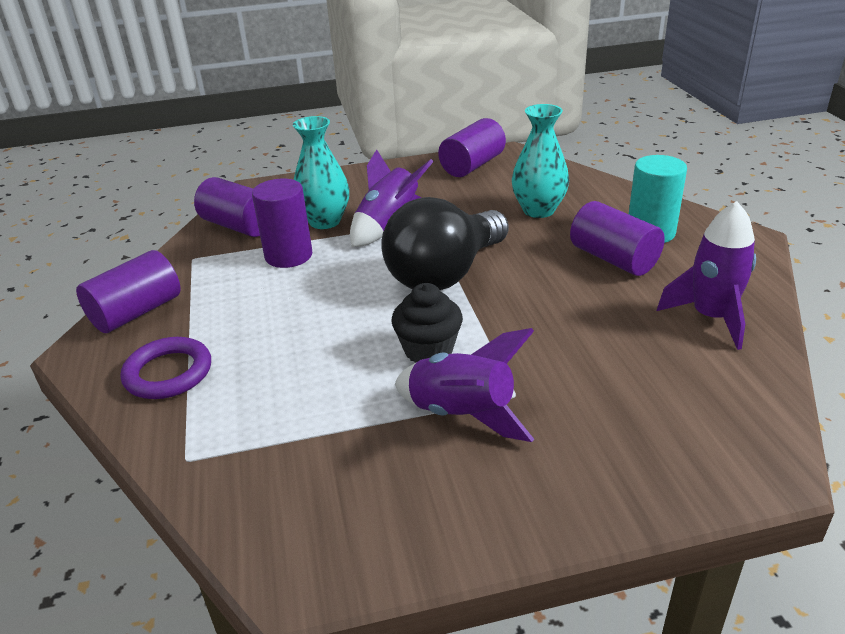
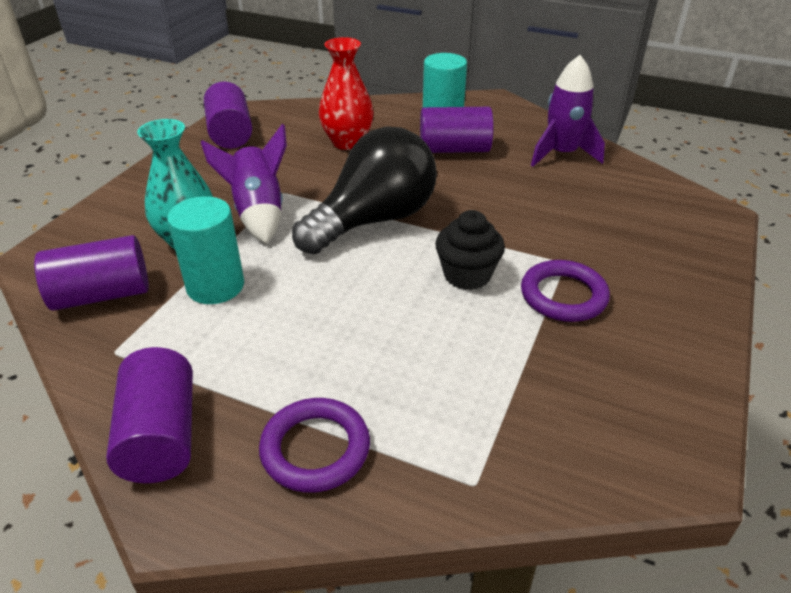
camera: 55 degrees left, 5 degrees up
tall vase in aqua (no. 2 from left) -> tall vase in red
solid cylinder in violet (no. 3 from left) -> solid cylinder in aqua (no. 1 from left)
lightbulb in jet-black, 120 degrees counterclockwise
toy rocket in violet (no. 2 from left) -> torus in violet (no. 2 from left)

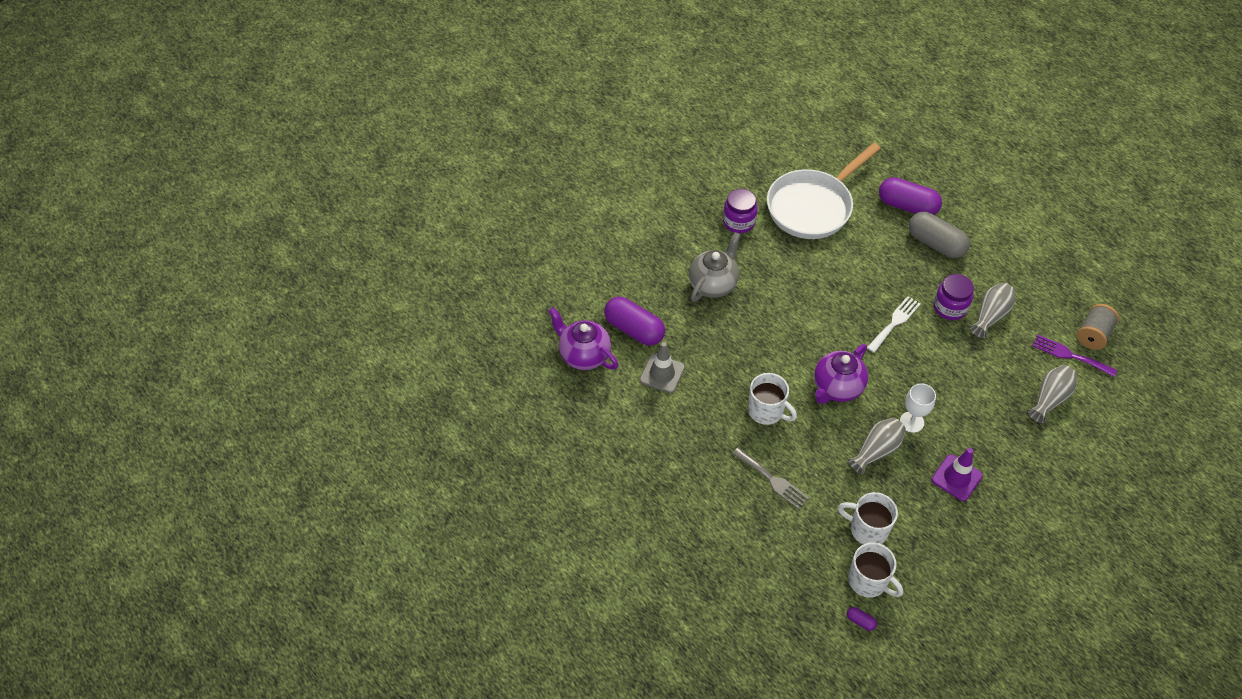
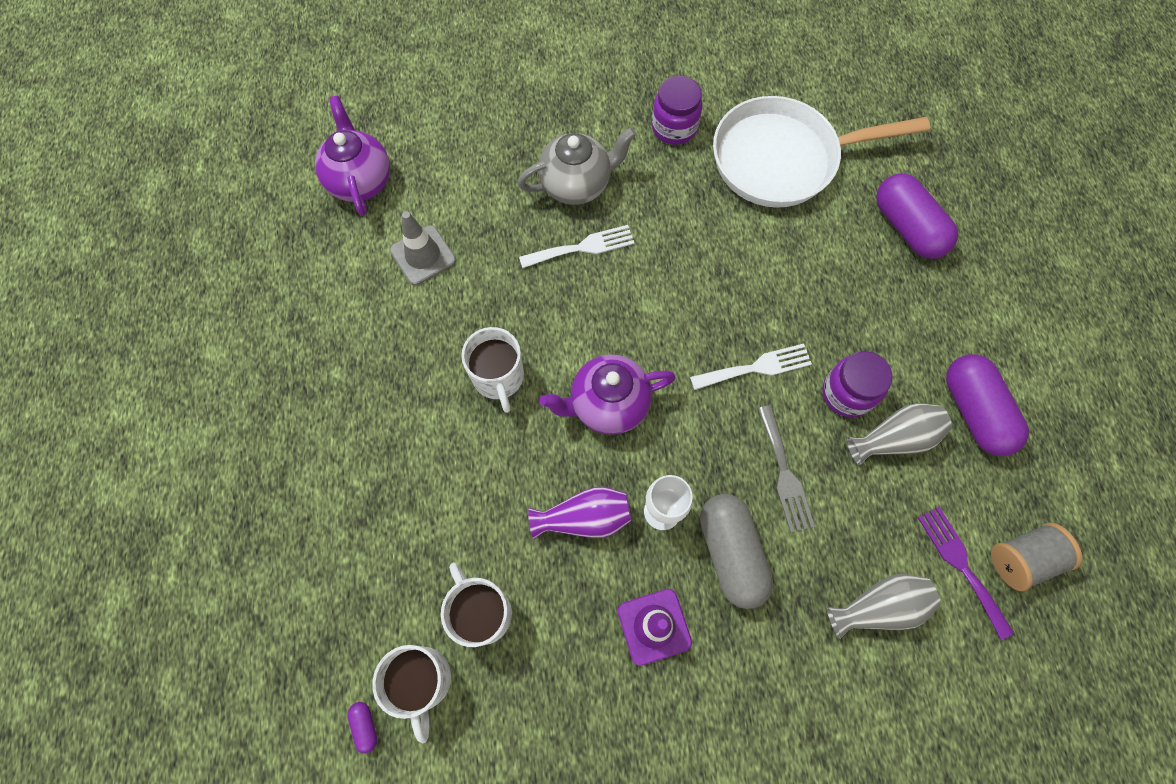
camera: 35 degrees right, 15 degrees up
capsule in gray, relocated
capsule in violet (no. 1 from left in the first image) -> capsule in violet (no. 3 from left), relocated
tall vase in gray (no. 1 from left) -> tall vase in violet
dinner fork in gray, relocated
none -> dinner fork in pure white (no. 1 from left)

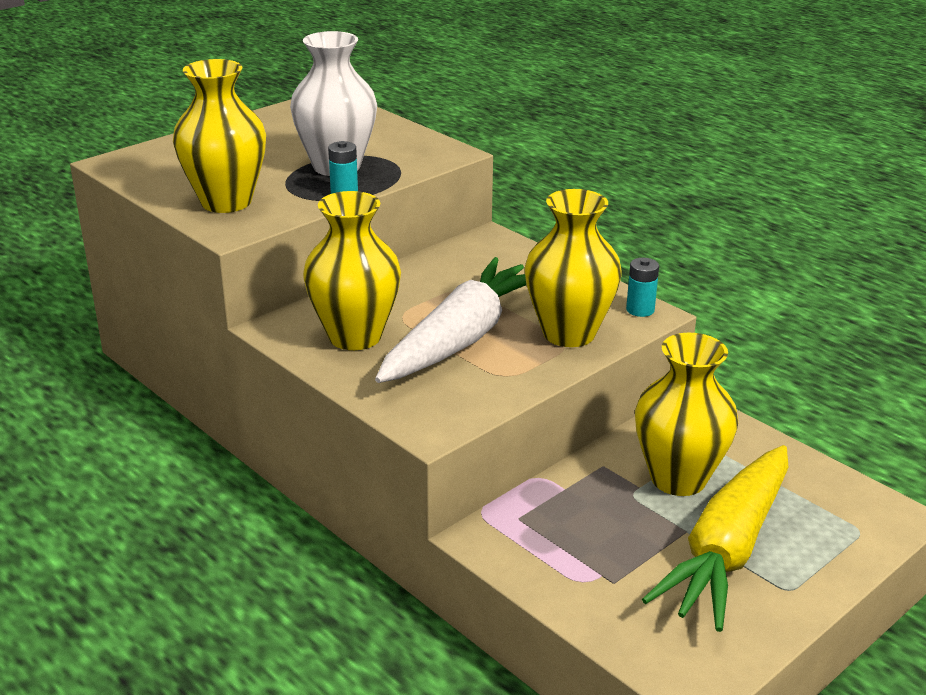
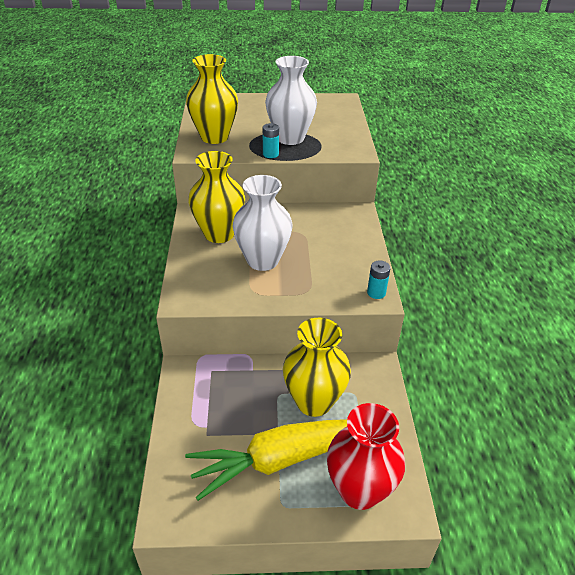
camera: 40 degrees right, 10 degrees up
tall vase in bright yellow (no. 3 from left) -> none
toy carrot in pure white -> tall vase in pure white (no. 1 from left)
none -> tall vase in red

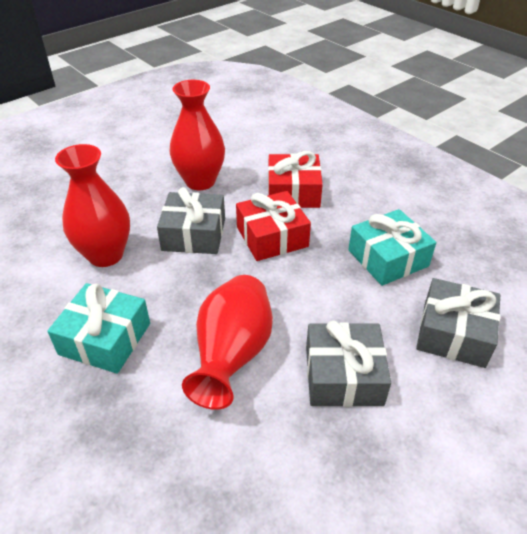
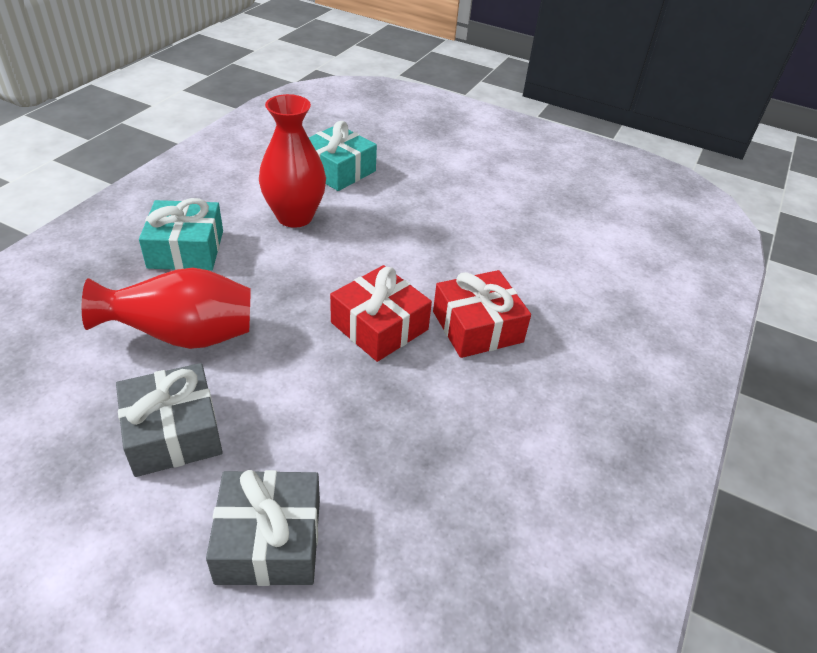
camera: 65 degrees right, 0 degrees up
tall vase in red (no. 2 from left) -> none
present in gray (no. 1 from left) -> none
present in aqua (no. 2 from left), relocated

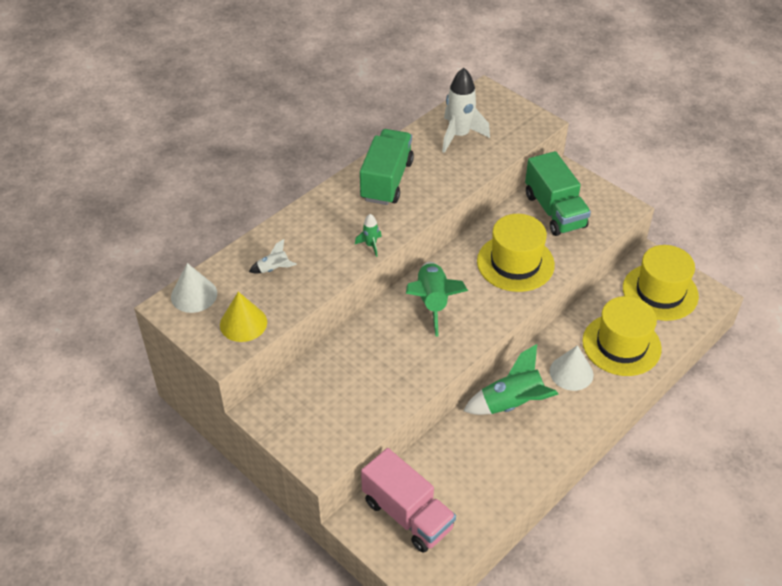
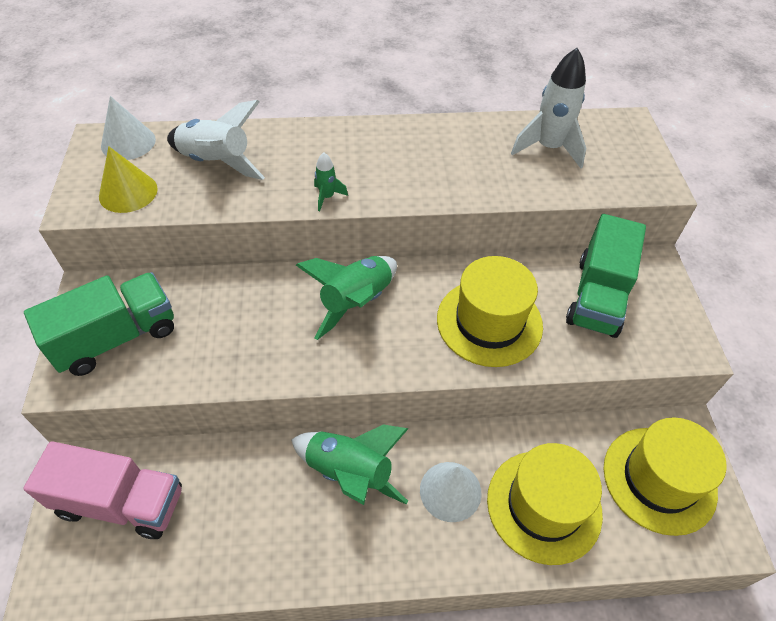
camera: 40 degrees right, 5 degrees up
lorry in emerald (no. 1 from left), relocated
toy rocket in pure white (no. 1 from left), x2.07
lorry in rose-pink, 75 degrees counterclockwise

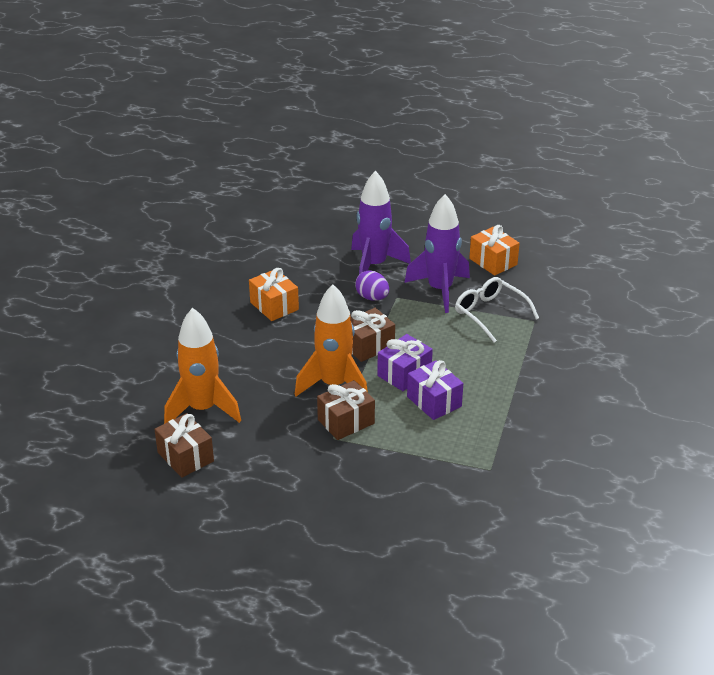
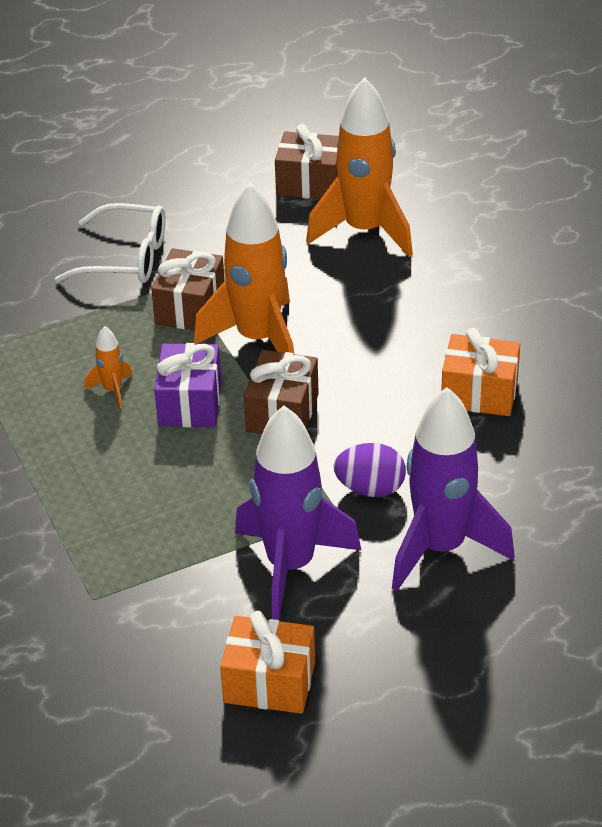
camera: 140 degrees right, 5 degrees up
glasses in pure white, relocated
present in violet (no. 2 from left) -> toy rocket in orange (no. 1 from left)

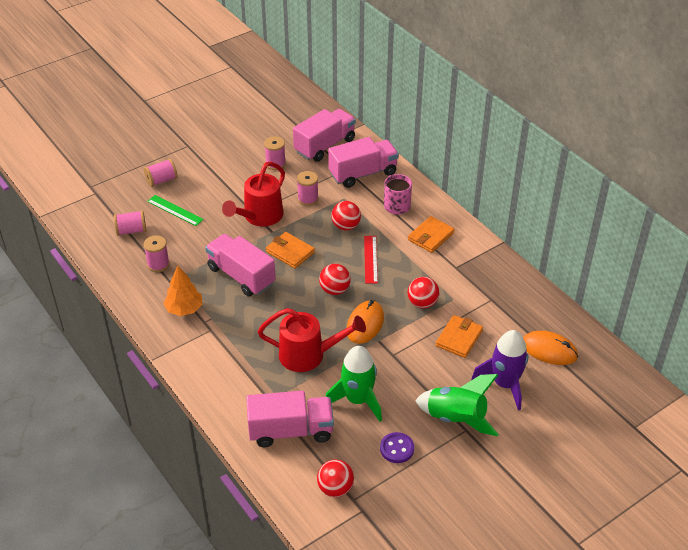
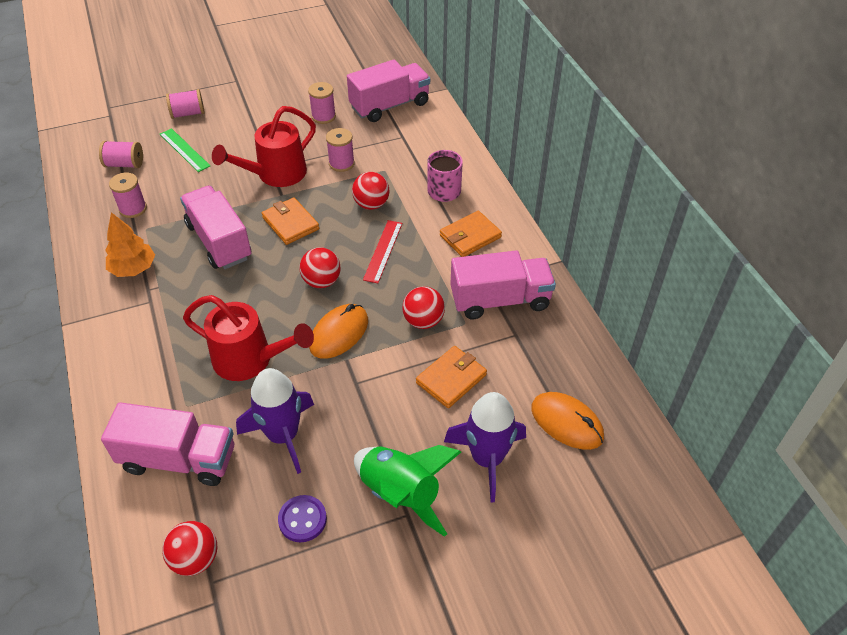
camera: 15 degrees right, 5 degrees up
lorry in rose-pink (no. 4 from left), relocated
toy rocket in emerald (no. 1 from left) -> toy rocket in violet (no. 1 from left)

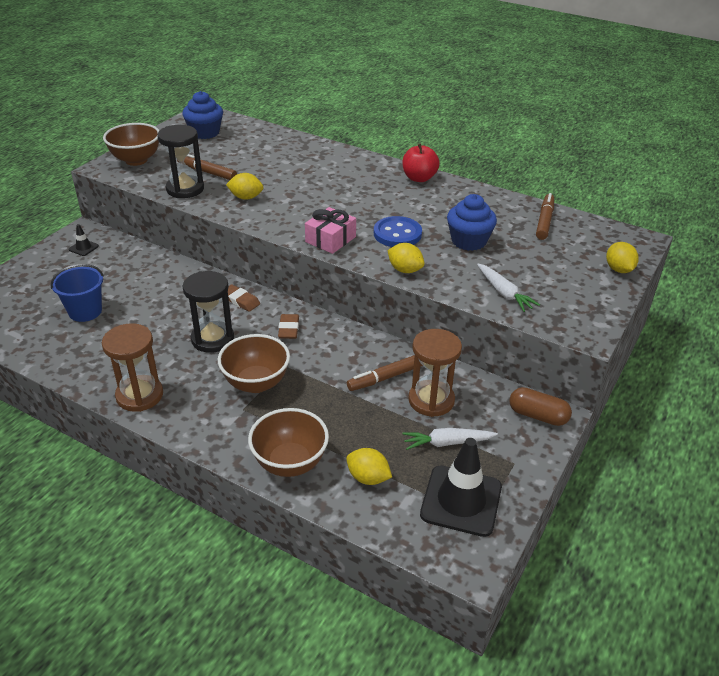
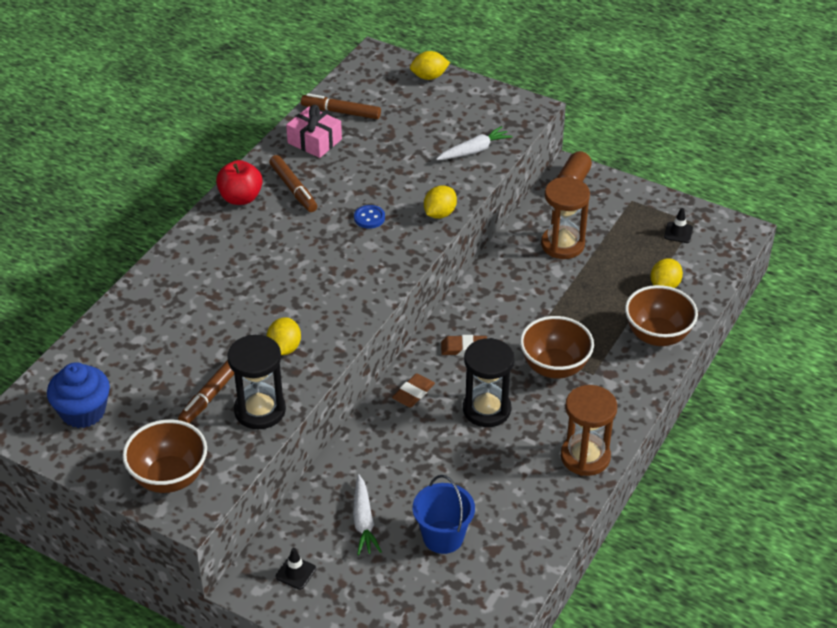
camera: 90 degrees left, 5 degrees up
fairy cake in blue (no. 2 from left) -> none
present in rose-pink, relocated
sewing button in blue, x0.57
felt pen in russet (no. 2 from left), relocated
toy carrot in pure white (no. 1 from left), relocated
traffic cone in jet-black (no. 2 from left), x0.44

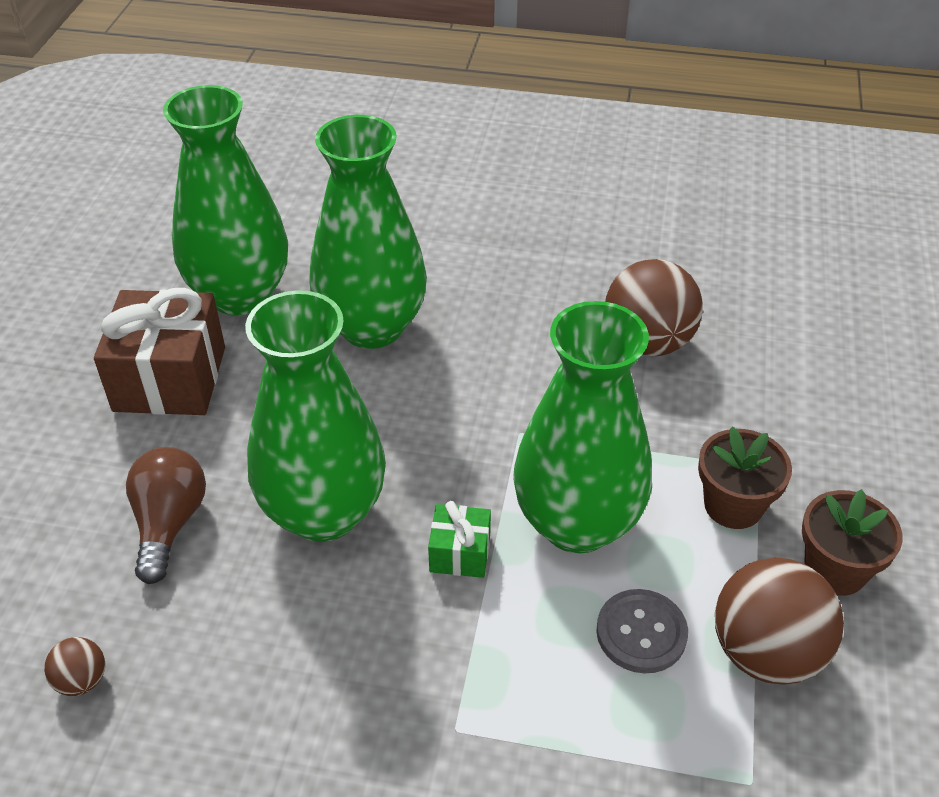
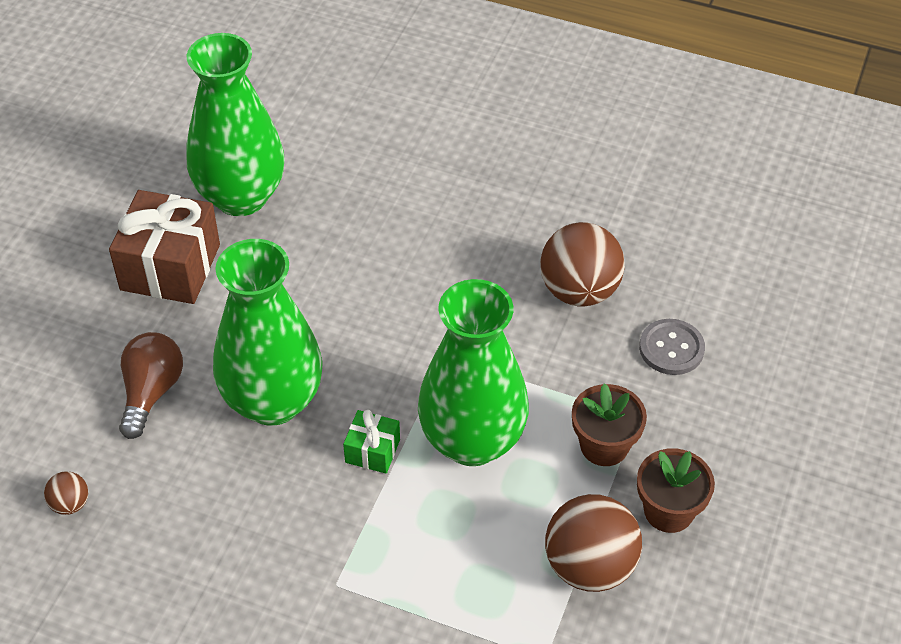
camera: 10 degrees right, 5 degrees up
tall vase in emerald (no. 3 from left) -> none
sewing button in gray, relocated

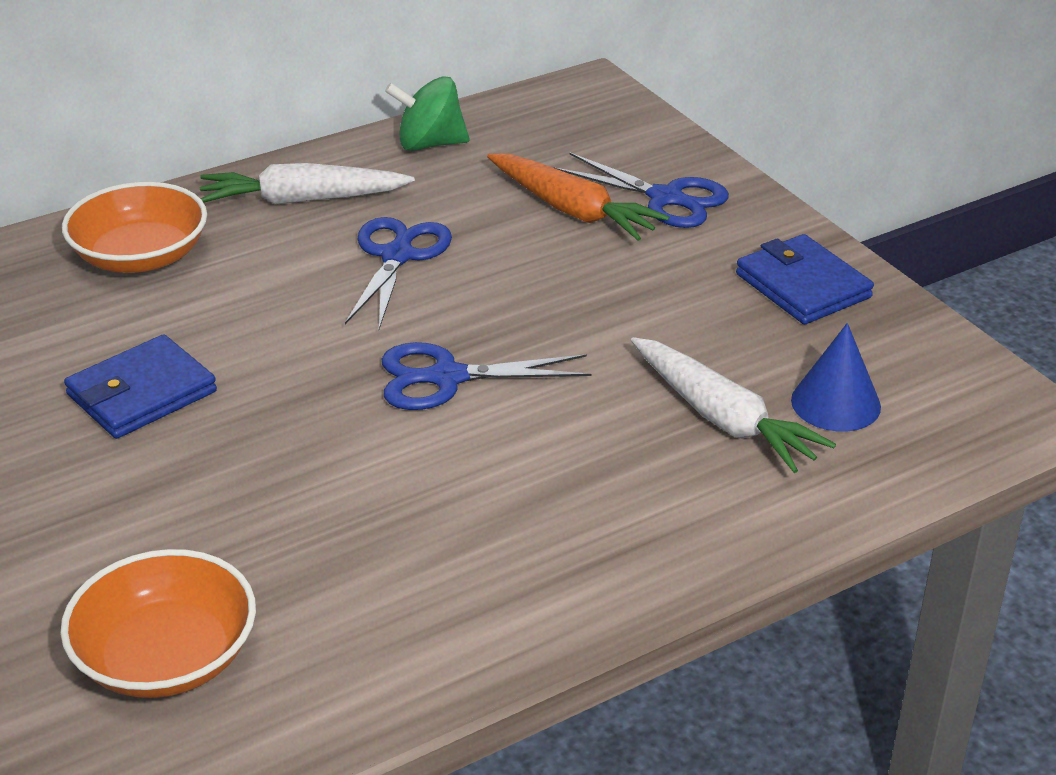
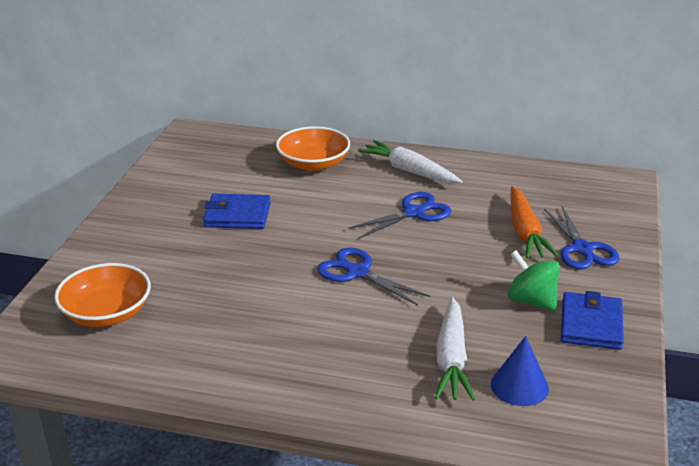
camera: 45 degrees right, 5 degrees down
toy top in emerald, relocated

